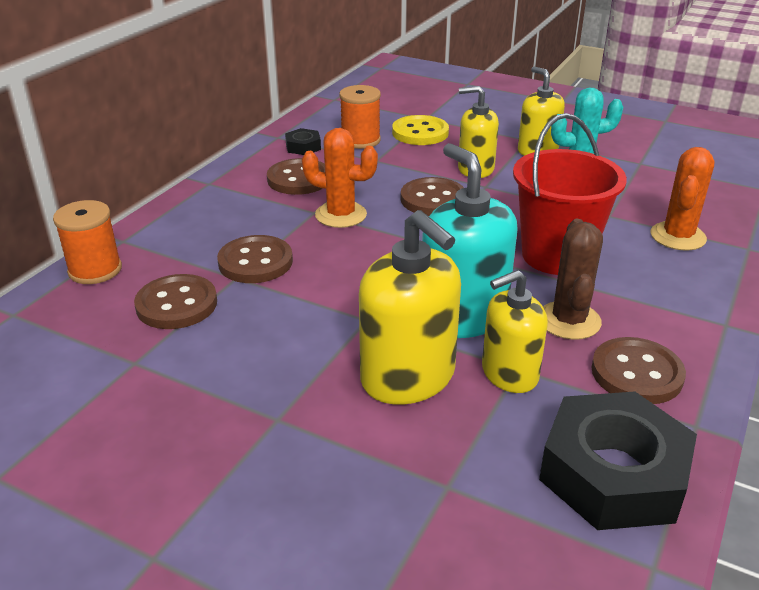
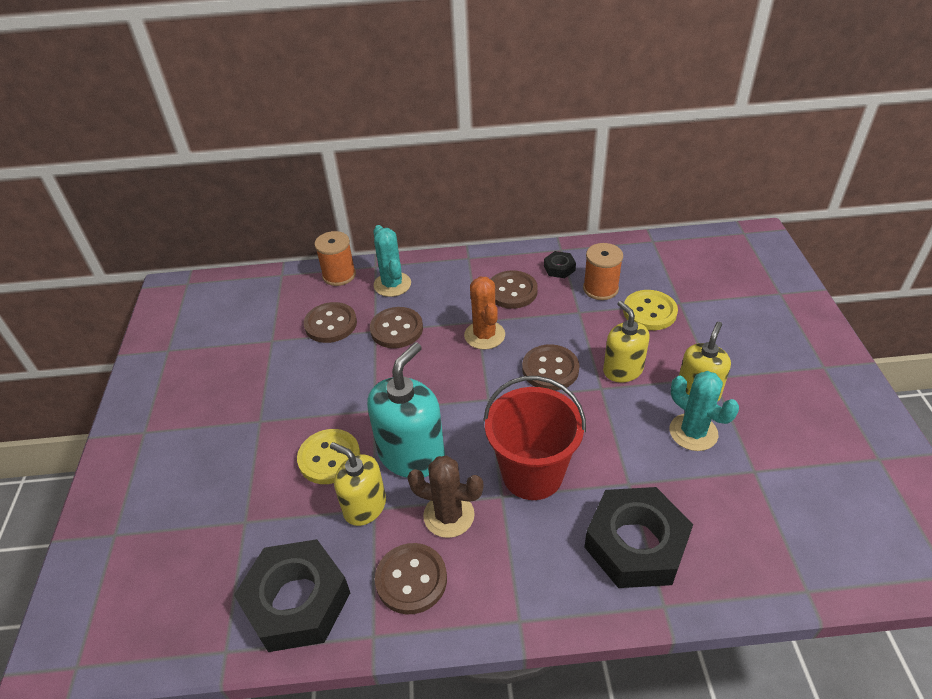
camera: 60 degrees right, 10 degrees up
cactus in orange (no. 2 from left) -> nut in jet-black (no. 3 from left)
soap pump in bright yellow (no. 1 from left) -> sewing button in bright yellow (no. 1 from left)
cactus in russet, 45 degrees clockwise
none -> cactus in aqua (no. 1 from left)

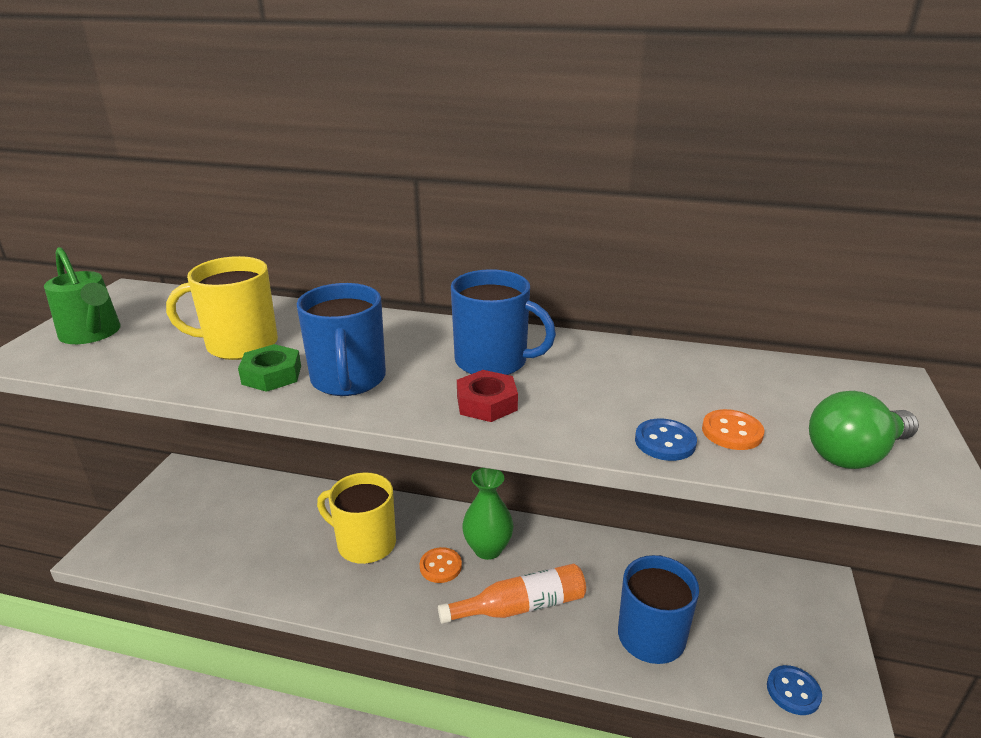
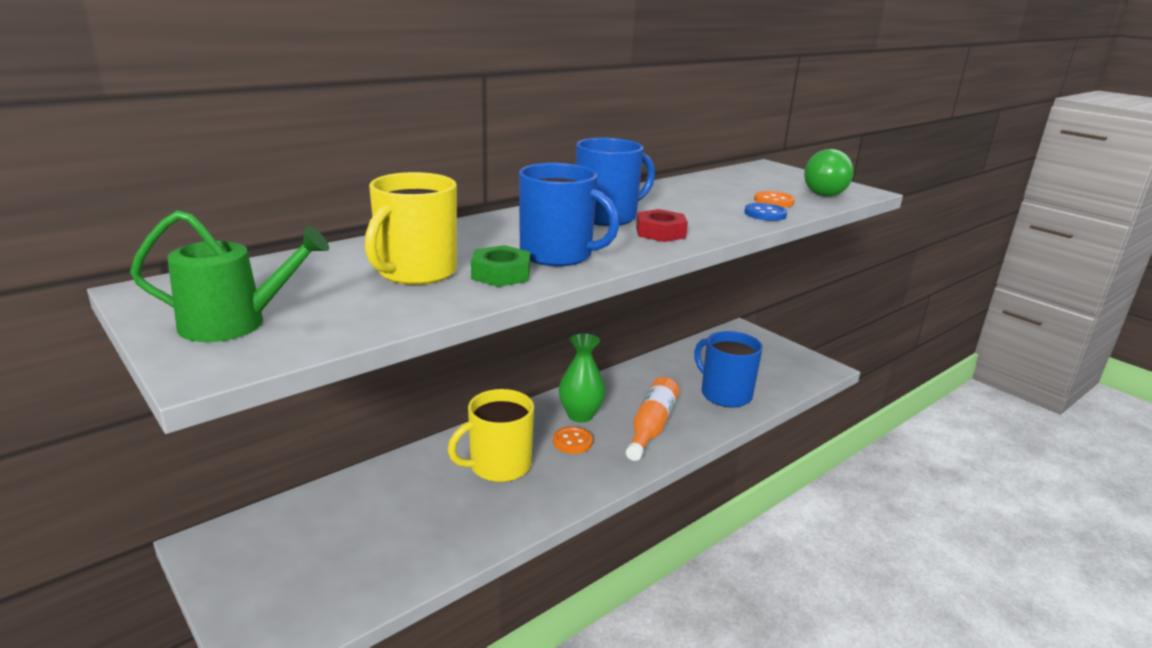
camera: 55 degrees left, 5 degrees down
sewing button in blue (no. 2 from left) -> none

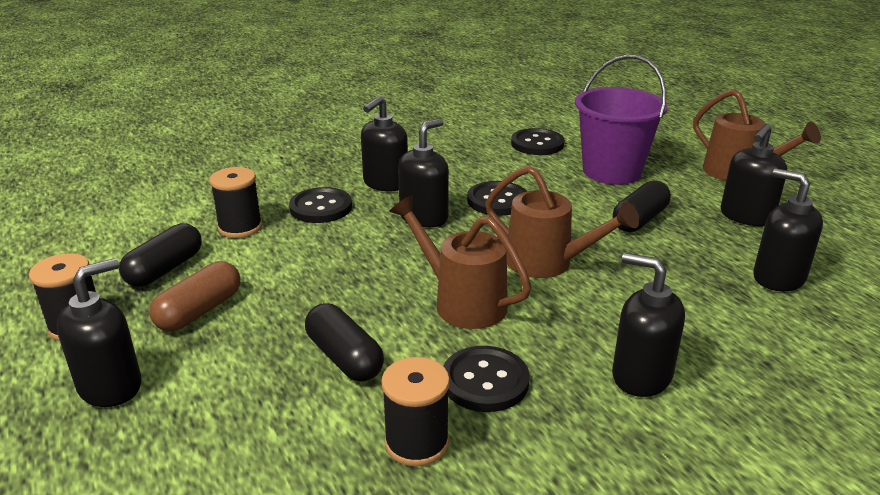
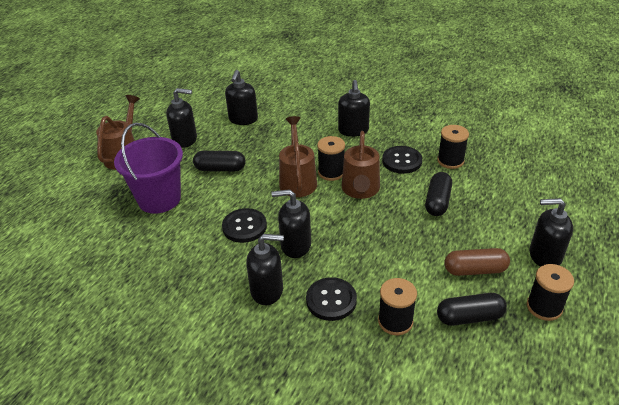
camera: 125 degrees left, 10 degrees up
sewing button in jet-black (no. 4 from left) -> none
none -> reel of thread in jet-black (no. 1 from left)

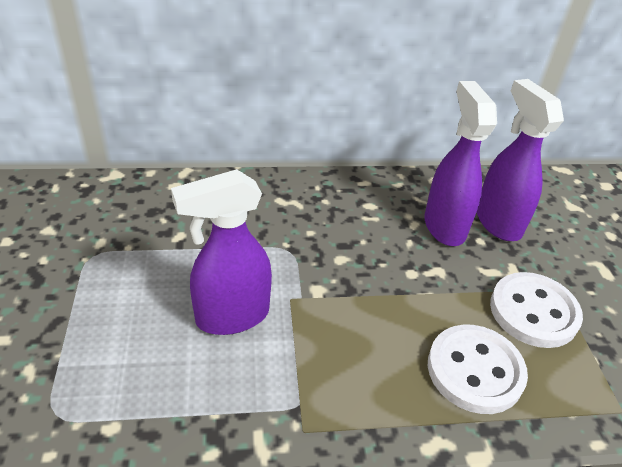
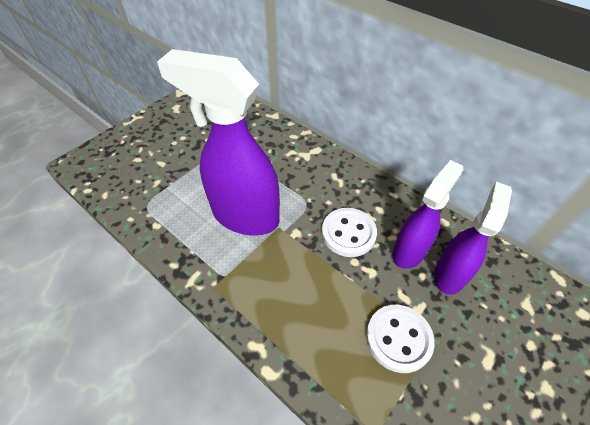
camera: 50 degrees right, 10 degrees up
spray cleaner in violet (no. 1 from left), x1.66
sewing button in pure white (no. 1 from left), relocated

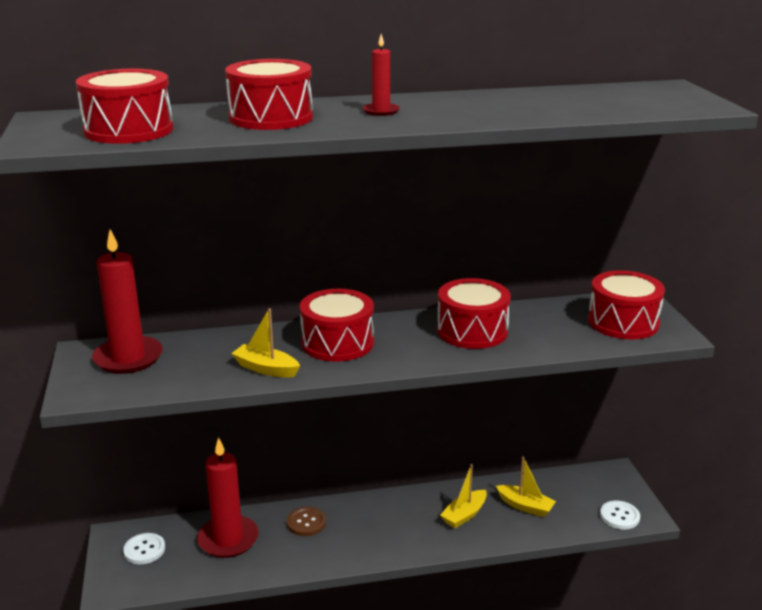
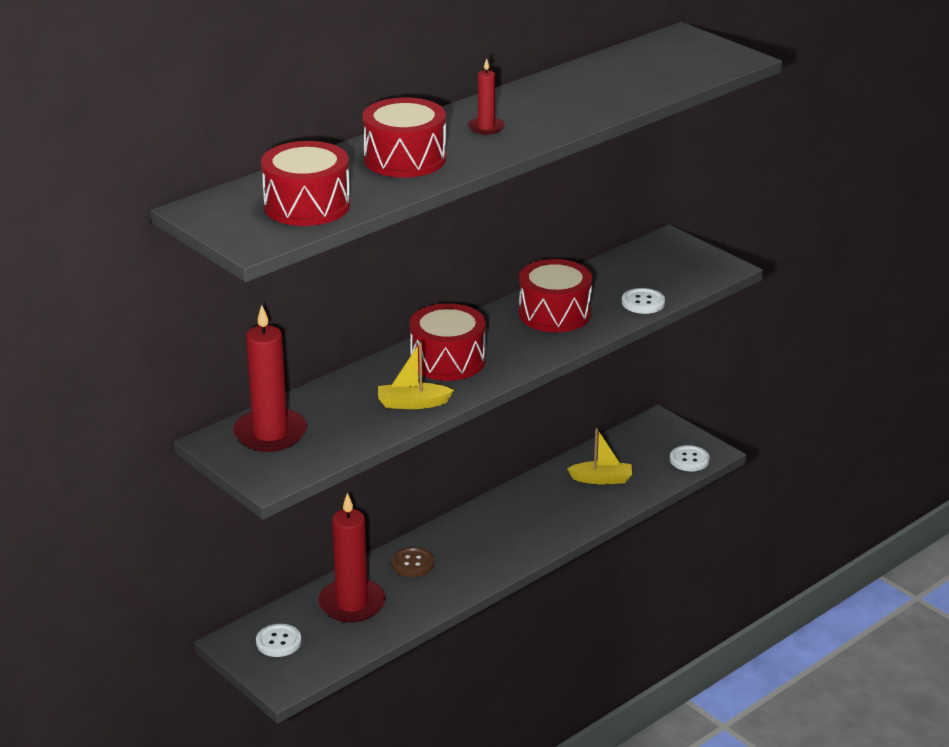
camera: 30 degrees left, 5 degrees up
snare drum in red (no. 5 from left) -> none
boat in bright yellow (no. 2 from left) -> none
none -> sewing button in pure white (no. 2 from left)

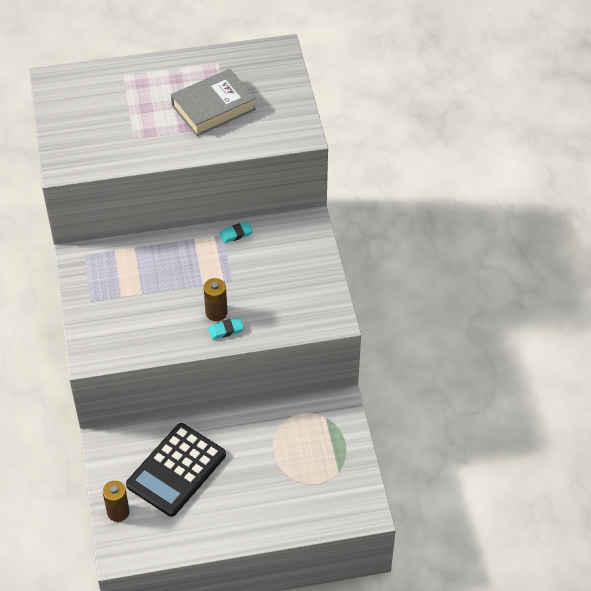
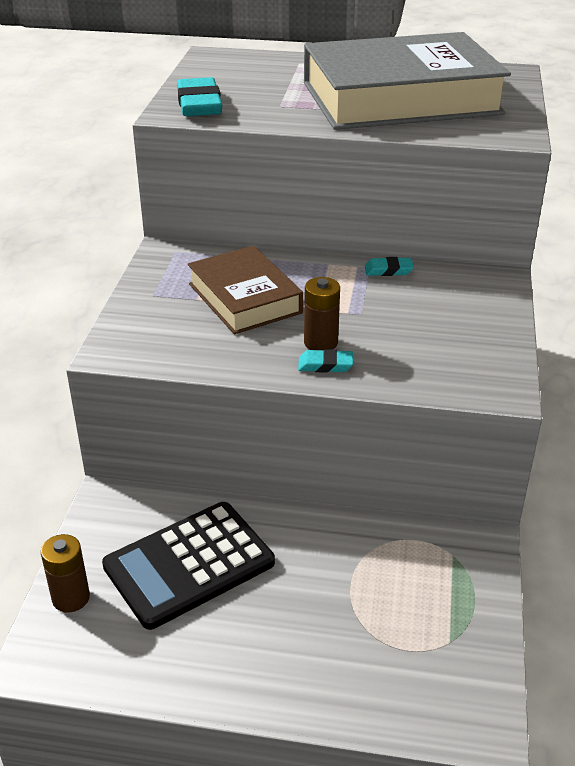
camera: 20 degrees right, 15 degrees down
hardcover in gray, x1.79
none -> pencil eraser in aqua (no. 1 from left)
none -> hardcover in russet

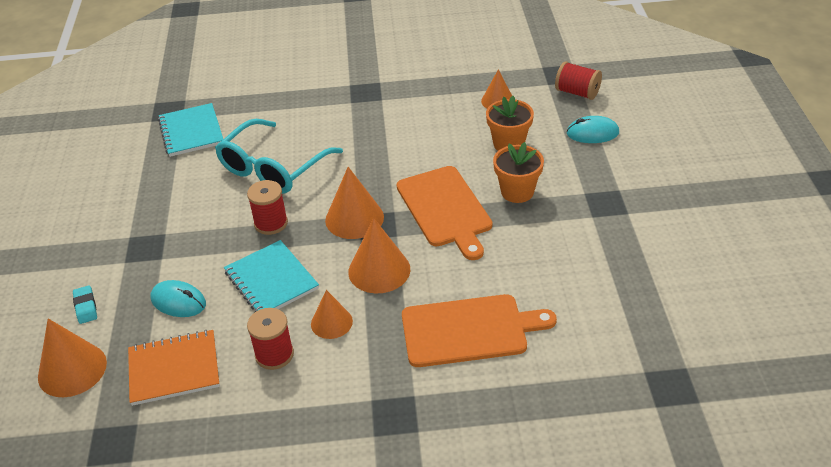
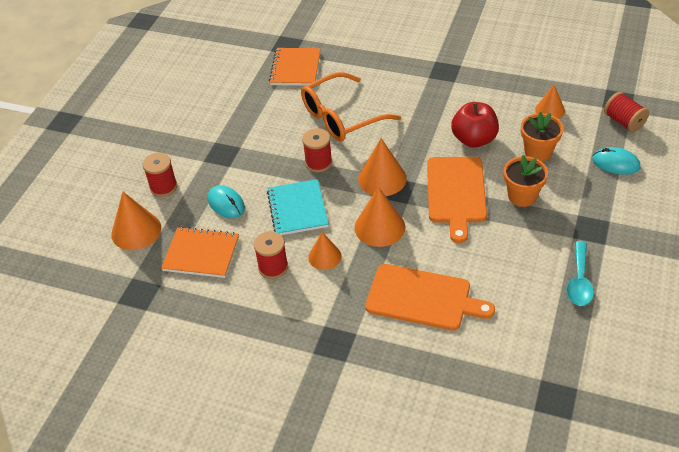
camera: 25 degrees right, 5 degrees up
notebook in aqua (no. 1 from left) -> notebook in orange (no. 2 from left)
glasses in aqua -> glasses in orange
pencil eraser in aqua -> reel of thread in red (no. 1 from left)
none -> toy apple in red
none -> teaspoon in aqua

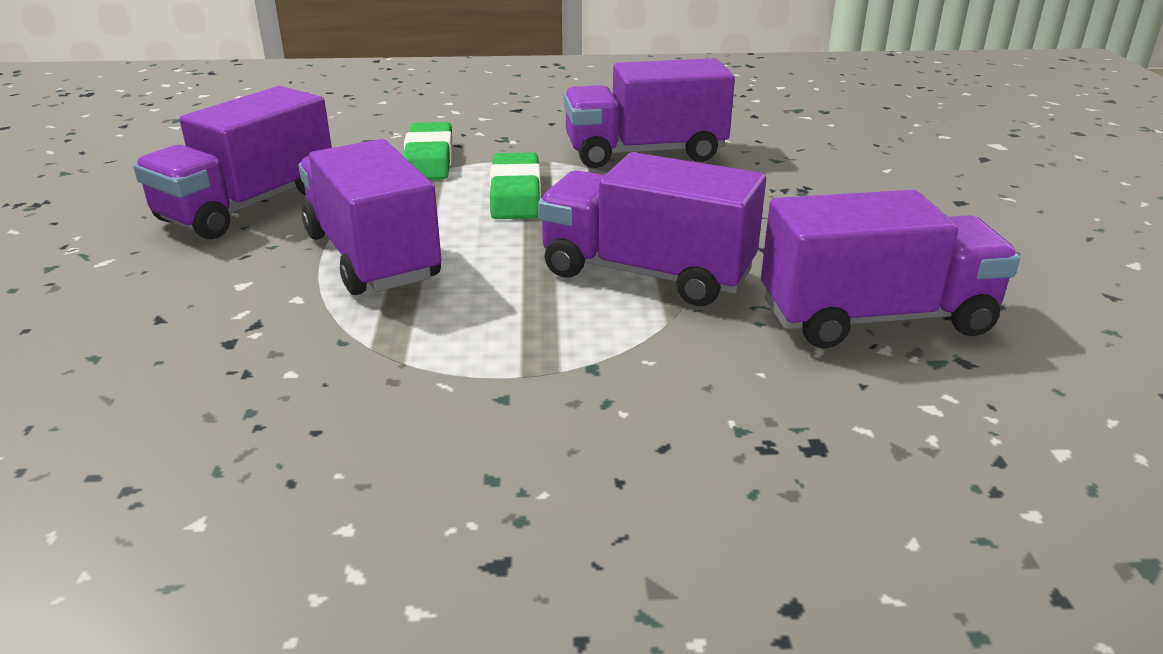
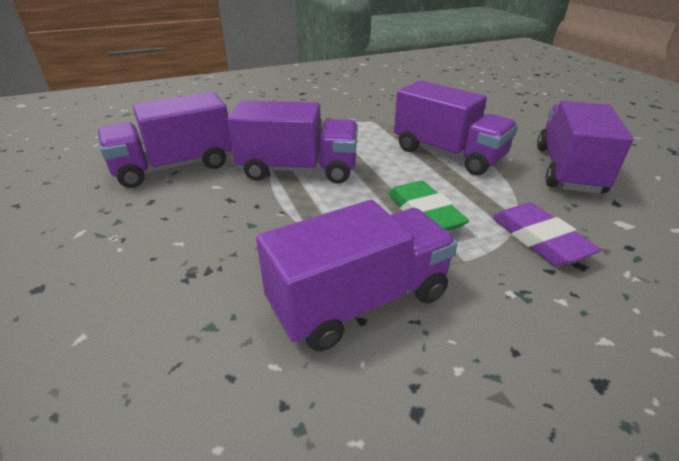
camera: 160 degrees right, 5 degrees up
pencil eraser in emerald (no. 1 from left) -> pencil eraser in violet

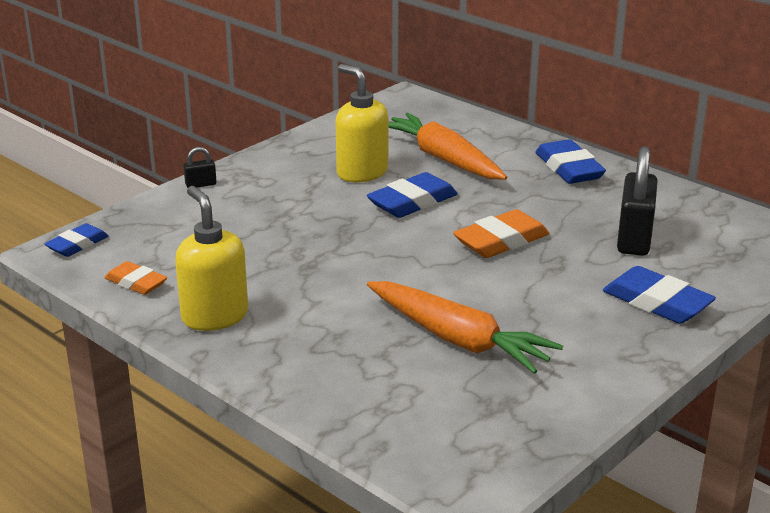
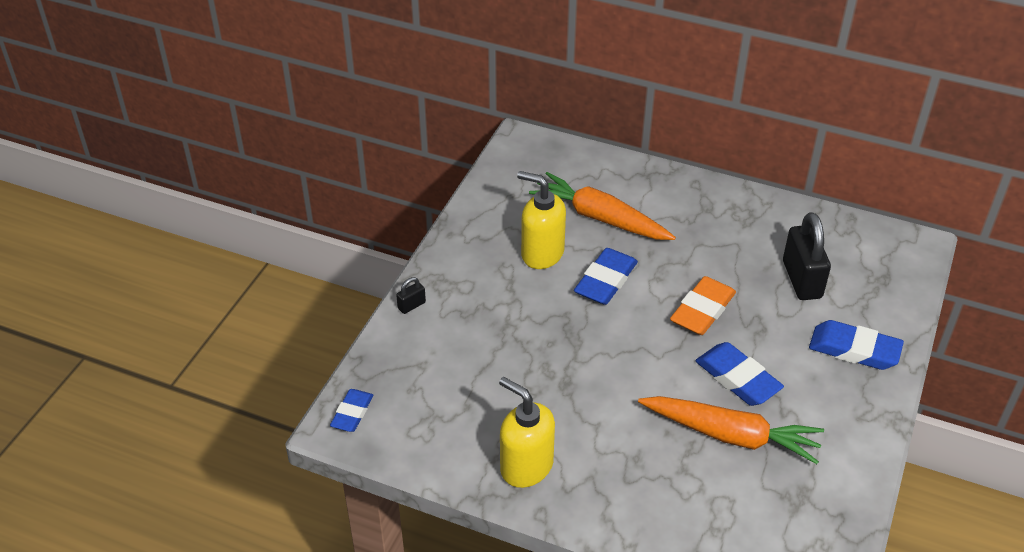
camera: 20 degrees left, 15 degrees up
pencil eraser in blue (no. 3 from left), relocated
pencil eraser in orange (no. 1 from left) -> none

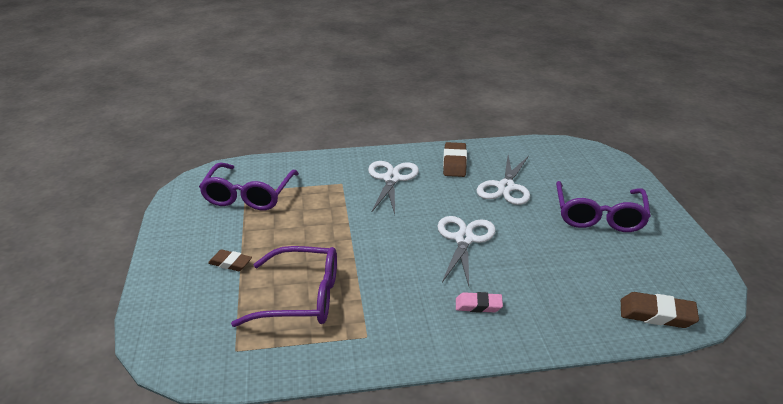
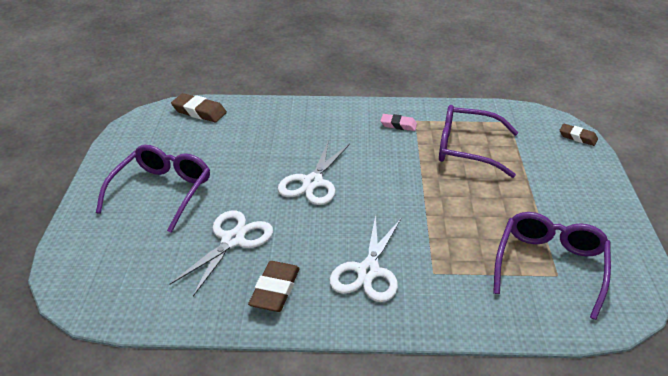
camera: 170 degrees left, 5 degrees up
pencil eraser in russet (no. 1 from left in the first image) -> pencil eraser in russet (no. 3 from left), relocated
pencil eraser in rose-pink, relocated

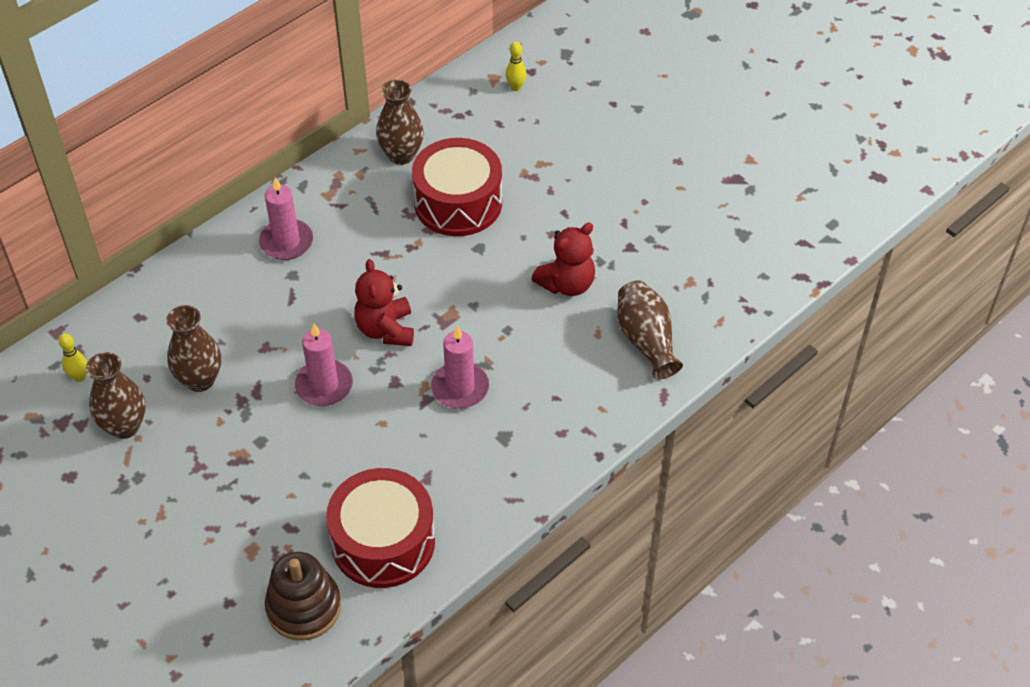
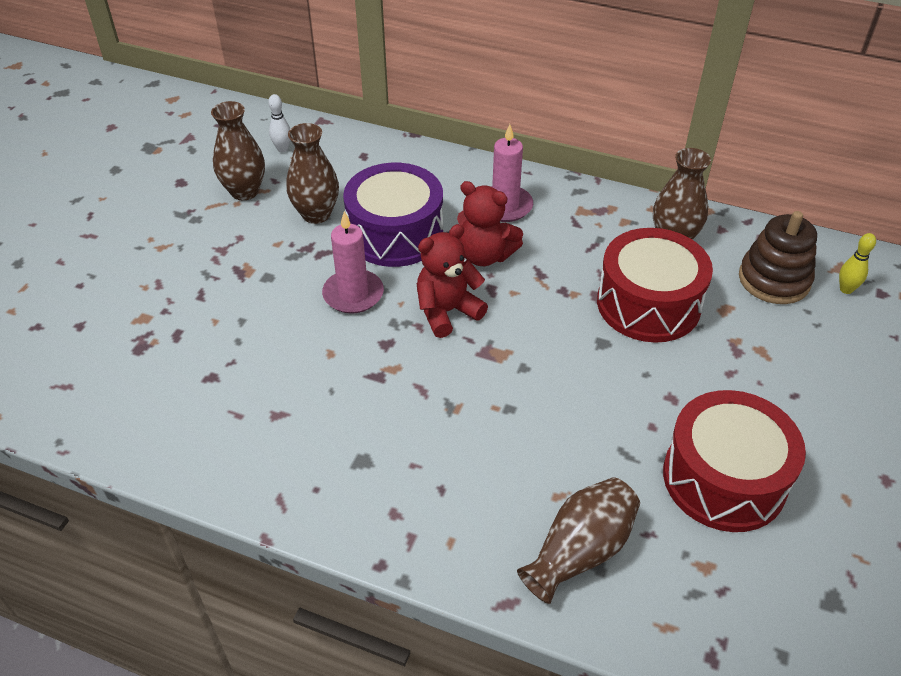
camera: 65 degrees right, 5 degrees down
teddy in red (no. 2 from left), relocated
wax candle in rose-pink (no. 3 from left) -> none
bowling pin in bright yellow (no. 1 from left) -> bowling pin in pure white
snare drum in red (no. 1 from left in the first image) -> snare drum in red (no. 2 from left), relocated
stacking rings in russet, relocated
none -> snare drum in violet

